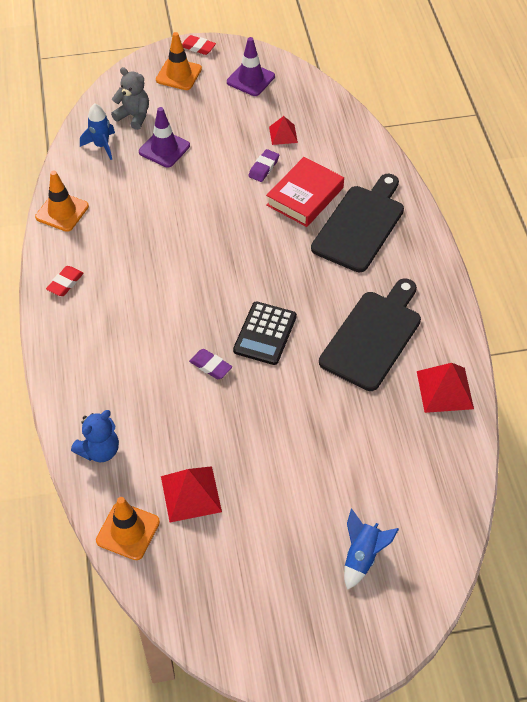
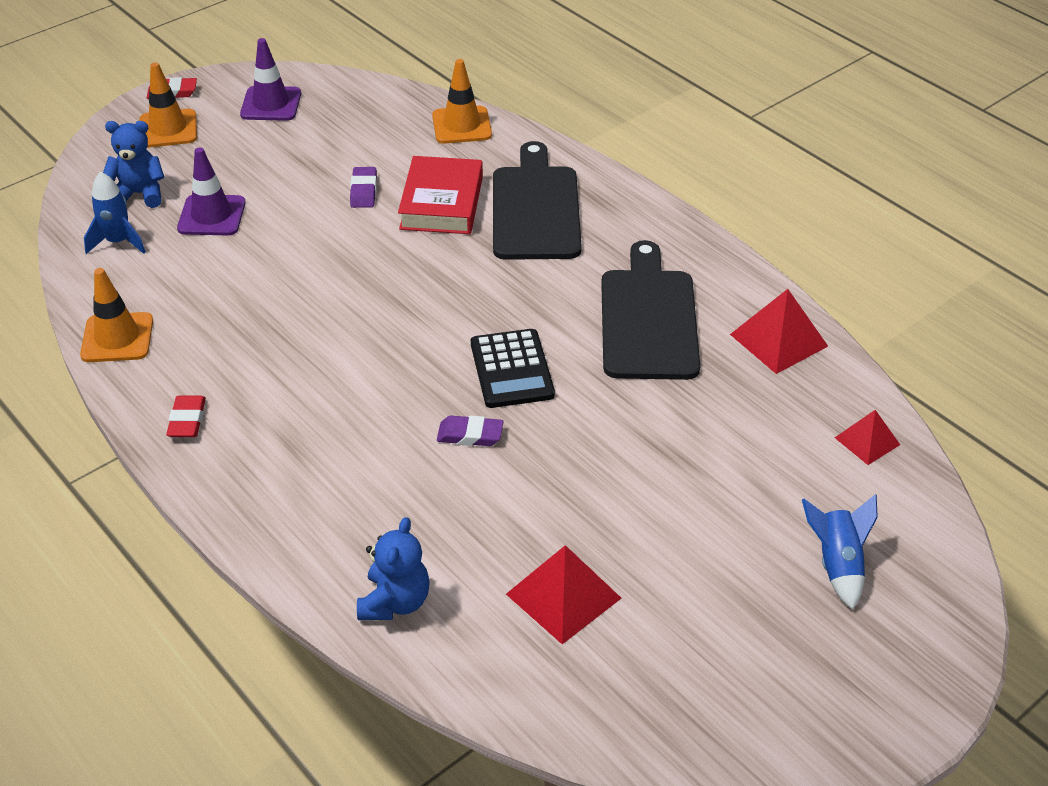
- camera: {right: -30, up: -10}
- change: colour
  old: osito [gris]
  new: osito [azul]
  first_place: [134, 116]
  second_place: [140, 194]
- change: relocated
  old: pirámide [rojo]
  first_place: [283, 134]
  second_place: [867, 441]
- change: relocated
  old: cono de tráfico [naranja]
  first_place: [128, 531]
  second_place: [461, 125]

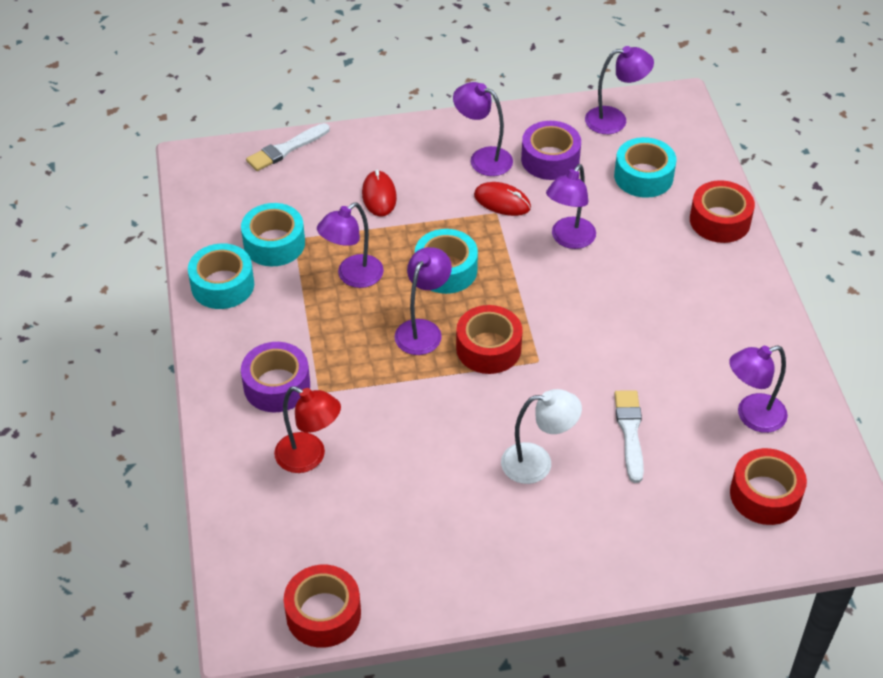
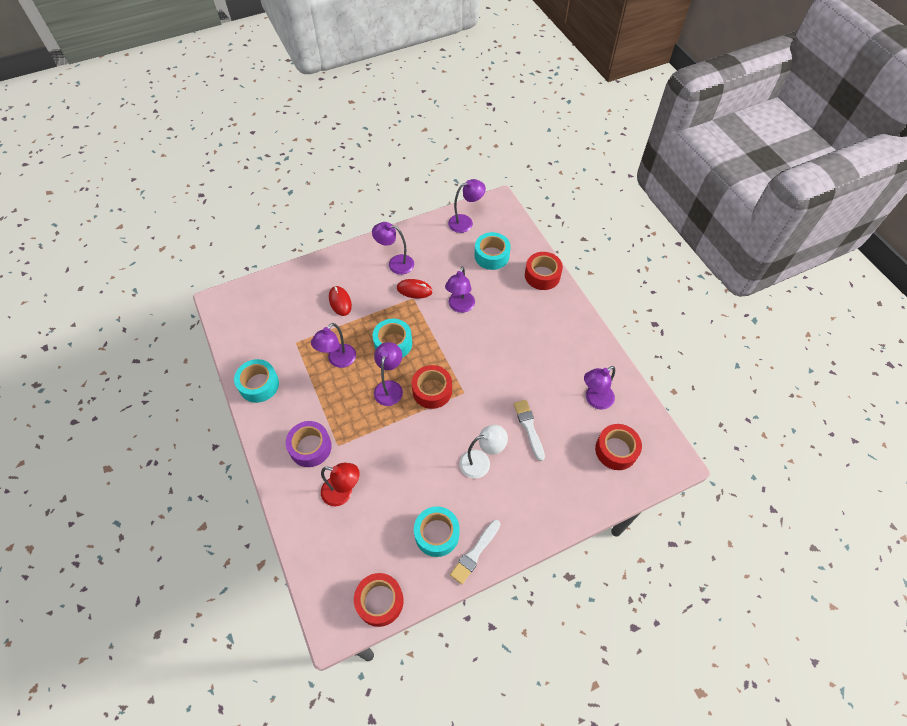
- camera: {right: -15, up: 10}
- change: missing
  old: cinta adhesiva [morado]
  first_place: [550, 159]
- change: relocated
  old: pincel [blanco]
  first_place: [286, 149]
  second_place: [475, 553]
- change: relocated
  old: cinta adhesiva [turquesa]
  first_place: [274, 243]
  second_place: [437, 534]

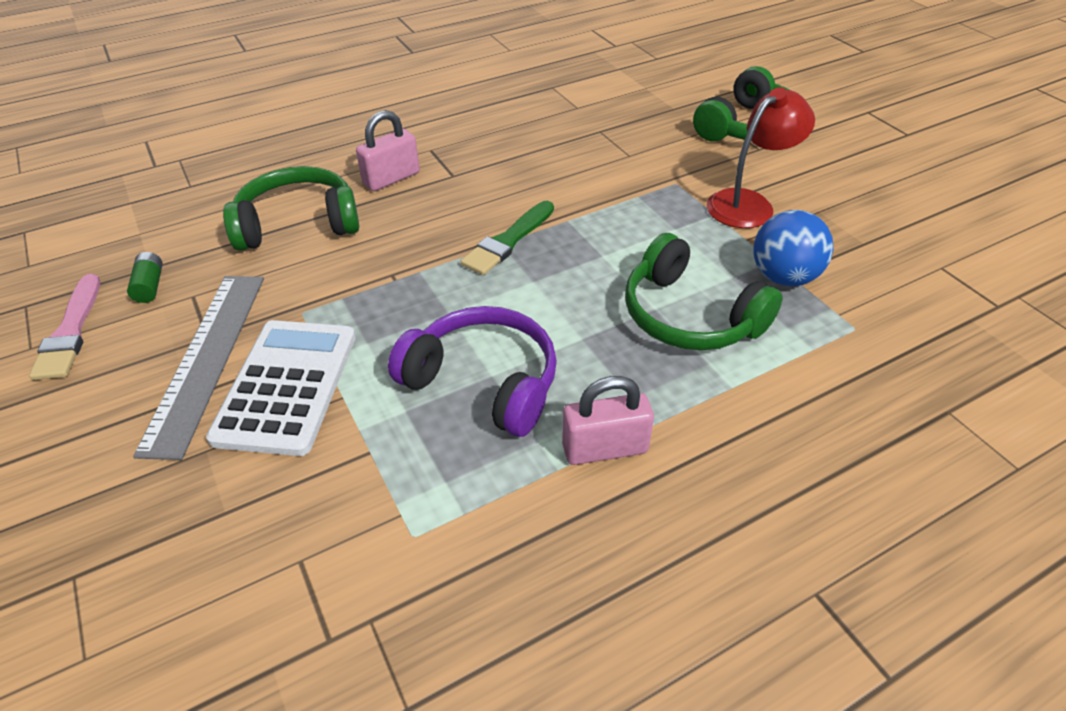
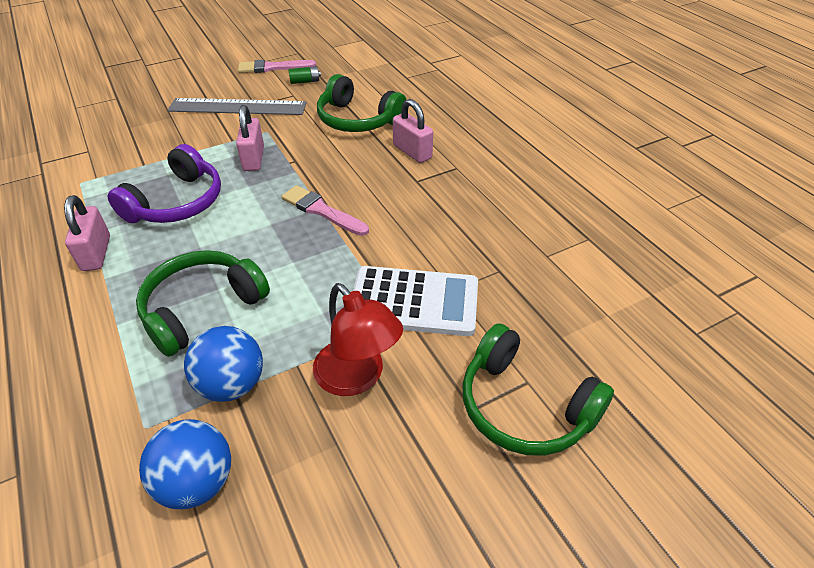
- camera: {right: 90, up: 0}
- change: spun
  old: auriculares [verde]
  first_place: [298, 224]
  second_place: [358, 120]
  degrees: 135
- change: colour
  old: pincel [verde]
  new: pincel [rosa]
  first_place: [508, 241]
  second_place: [322, 211]
- change: relocated
  old: calculadora [blanco]
  first_place: [287, 386]
  second_place: [414, 301]
- change: appeared
  new: candado [rosa]
  second_place: [253, 159]
- change: appeared
  new: pelota [azul]
  second_place: [197, 482]

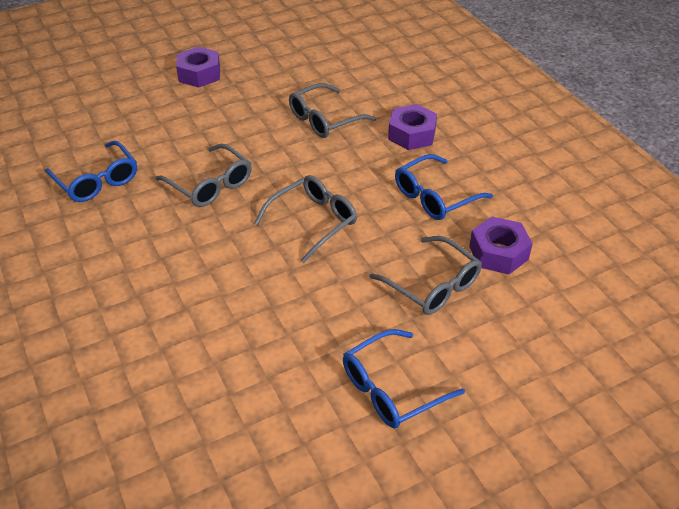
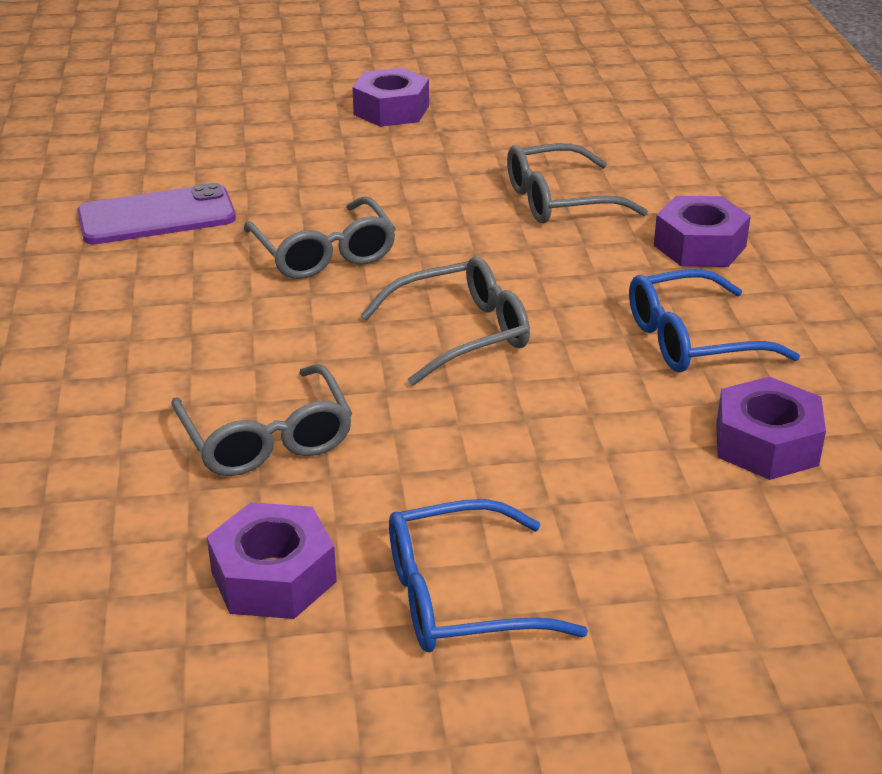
- camera: {right: 20, up: -10}
- change: exchanged
  old: gafas [azul]
  new: móvil [morado]
  first_place: [96, 180]
  second_place: [157, 216]
- change: relocated
  old: gafas [gris]
  first_place: [432, 285]
  second_place: [266, 438]
- change: appeared
  new: tuerca [morado]
  second_place: [273, 577]

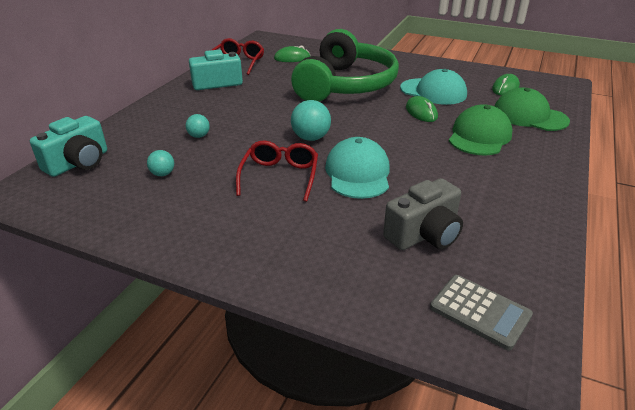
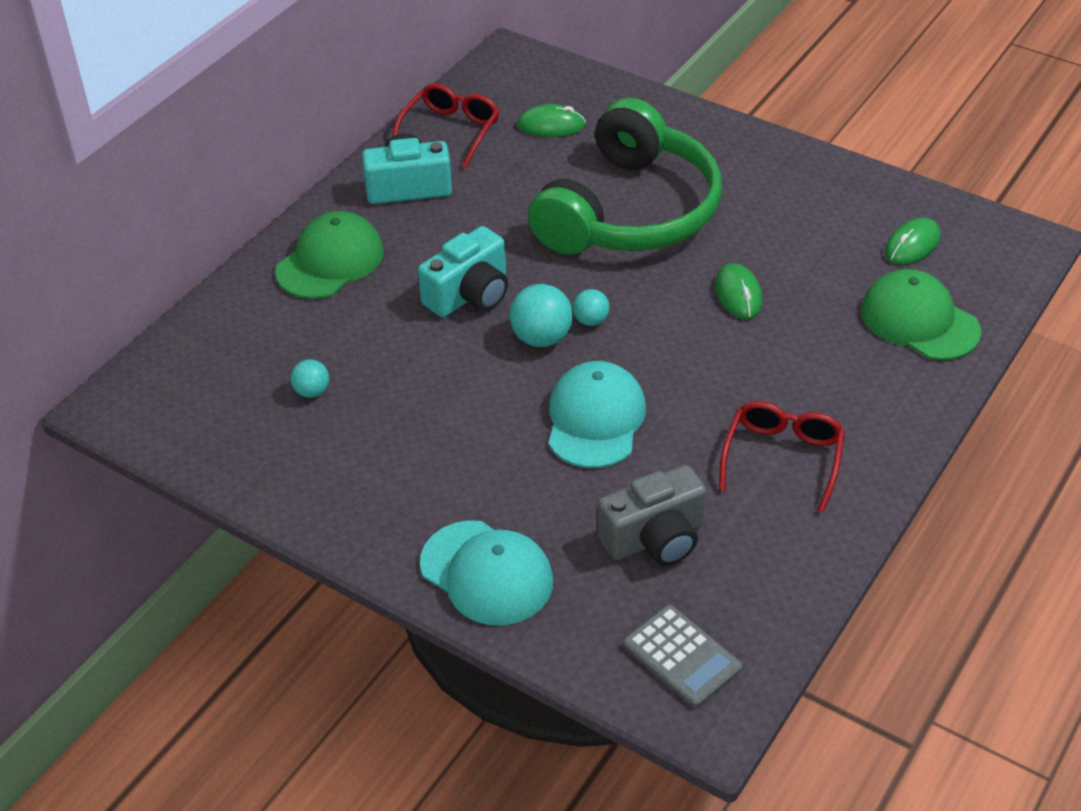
- camera: {right: 10, up: 10}
- change: relocated
  old: gorra [turquesa]
  first_place: [433, 92]
  second_place: [487, 573]
- change: relocated
  old: gorra [verde]
  first_place: [479, 136]
  second_place: [330, 261]
- change: relocated
  old: pelota [turquesa]
  first_place: [199, 136]
  second_place: [590, 320]
- change: relocated
  old: cámara [turquesa]
  first_place: [79, 163]
  second_place: [469, 295]
- change: relocated
  old: gafas [rojo]
  first_place: [280, 176]
  second_place: [782, 458]

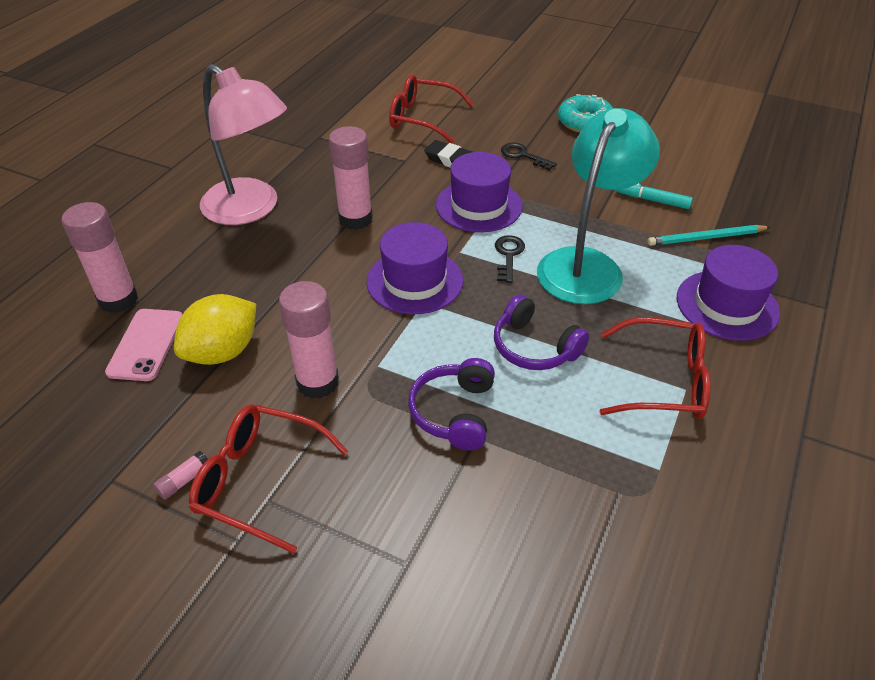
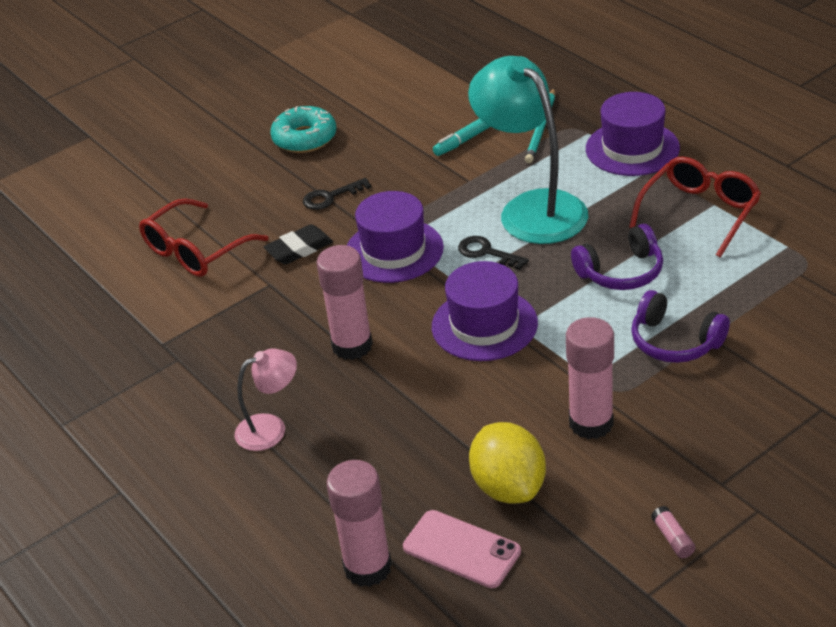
- camera: {right: -60, up: -5}
- change: size
  old: lámpara [rosa]
  first_place: [251, 209]
  second_place: [271, 428]
  factor: 0.51
- change: missing
  old: gafas [rojo]
  first_place: [258, 480]

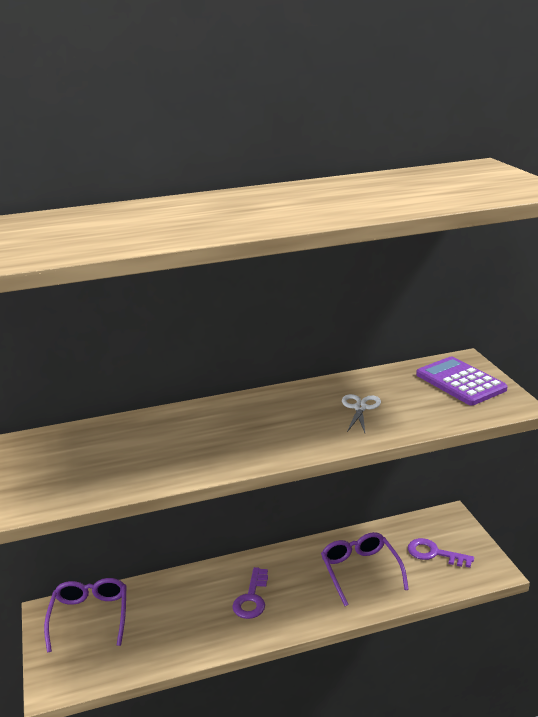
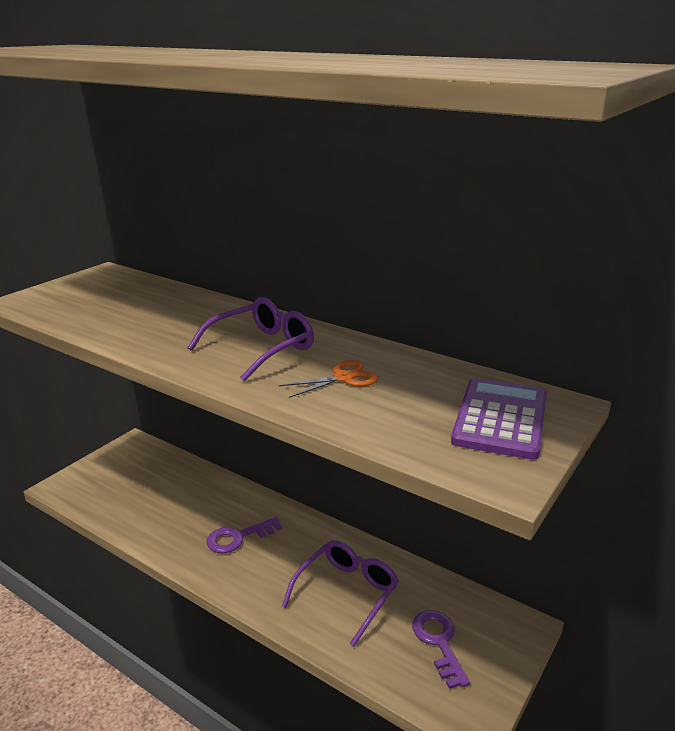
- camera: {right: 50, up: 0}
- change: colour
  old: tijeras [blanco]
  new: tijeras [naranja]
  first_place: [360, 408]
  second_place: [343, 378]
- change: relocated
  old: gafas [morado]
  first_place: [90, 616]
  second_place: [262, 348]

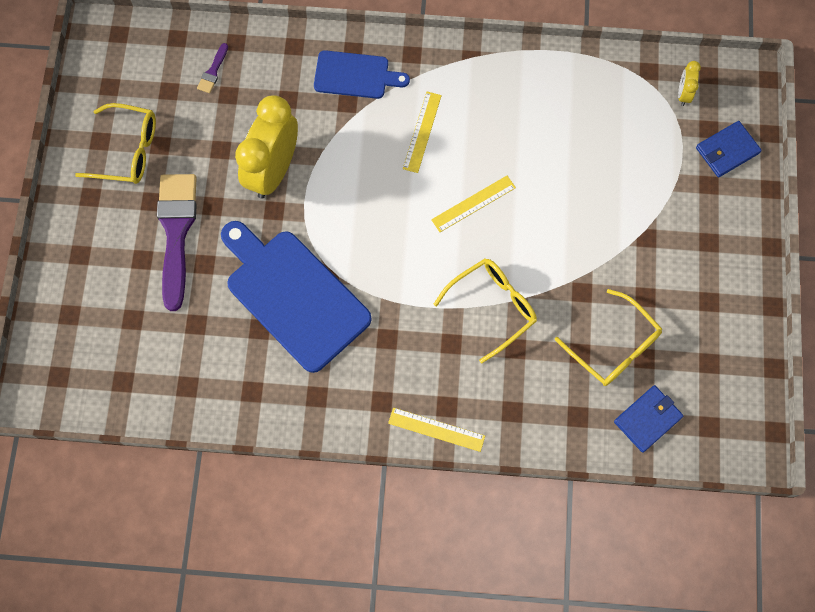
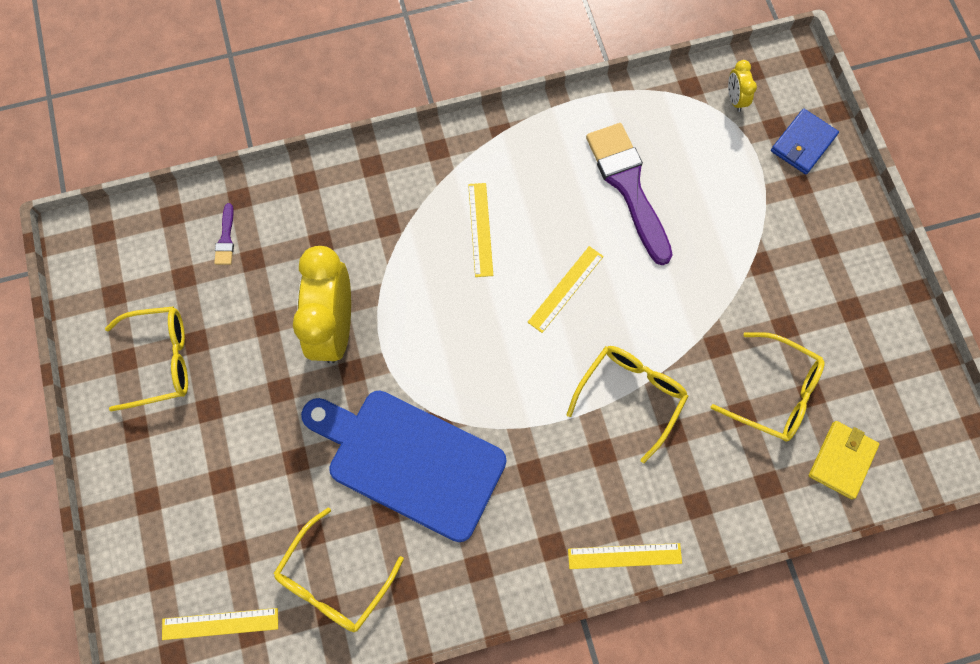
- camera: {right: -20, up: 0}
- change: missing
  old: tabla de cortar [azul]
  first_place: [355, 75]
- change: relocated
  old: pincel [morado]
  first_place: [176, 232]
  second_place: [628, 186]
- change: colour
  old: cartera [azul]
  new: cartera [amarillo]
  first_place: [647, 419]
  second_place: [842, 460]
- change: appeared
  new: gafas [amarillo]
  second_place: [333, 580]
- change: appeared
  new: regla [amarillo]
  second_place: [220, 623]

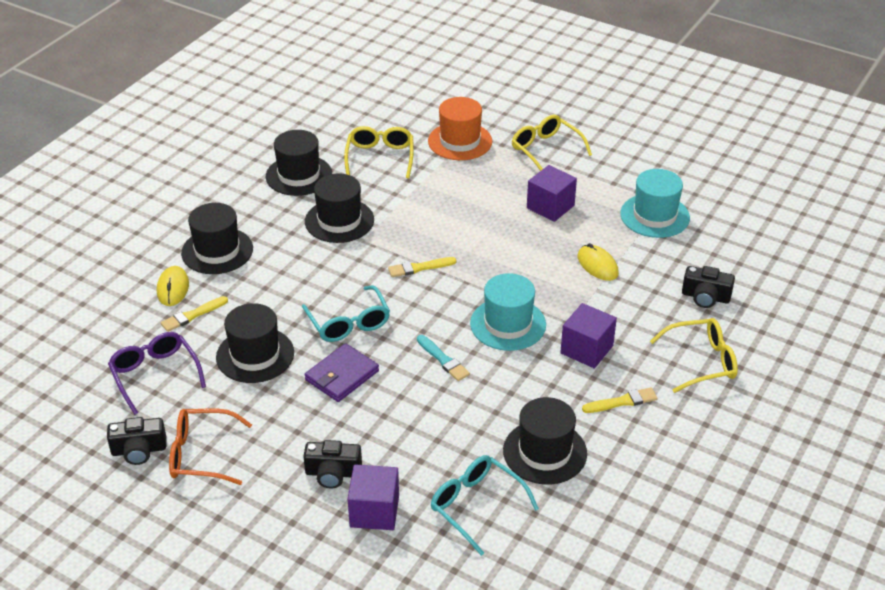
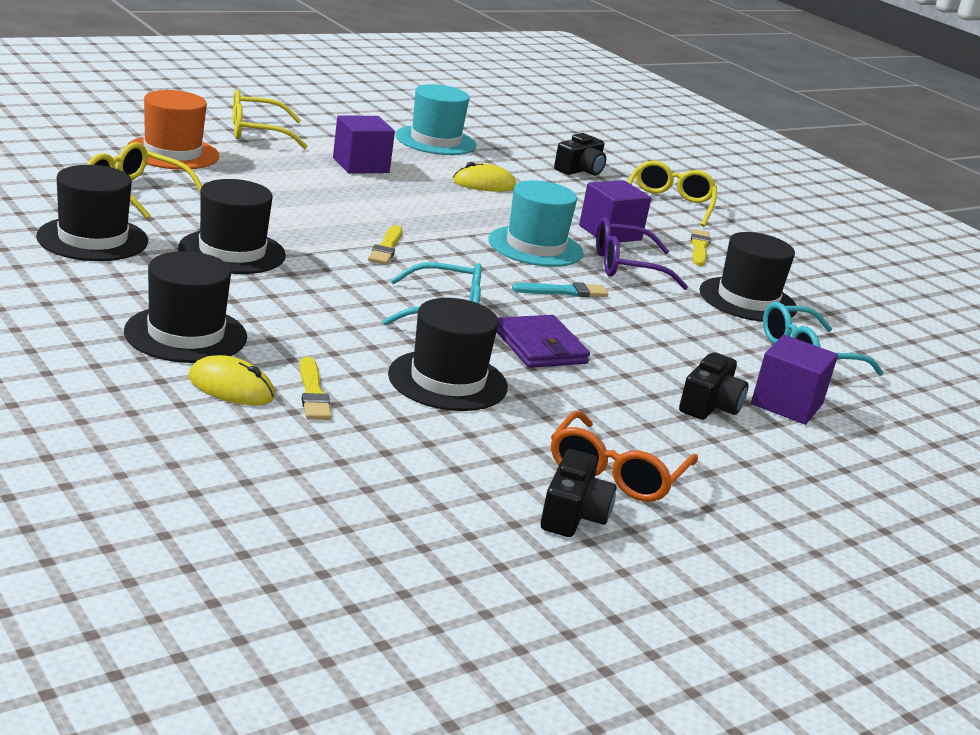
- camera: {right: -70, up: -15}
- change: relocated
  old: gafas [morado]
  first_place: [155, 375]
  second_place: [626, 266]

